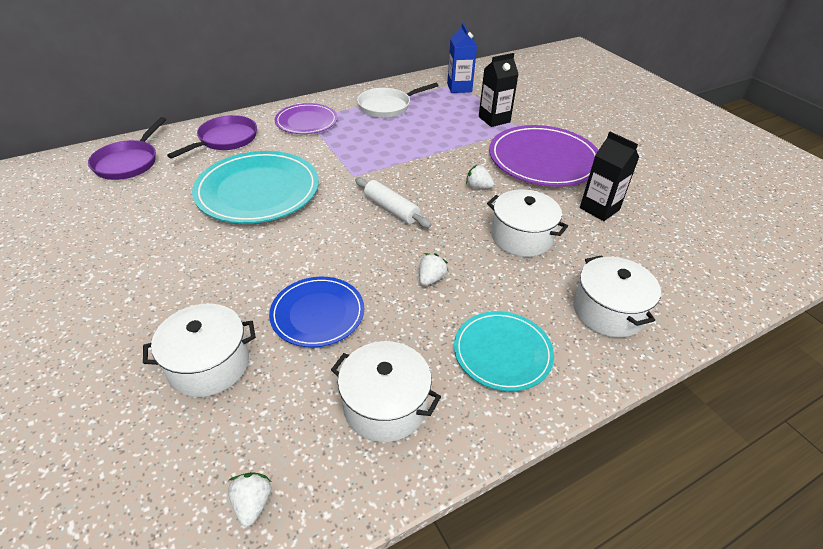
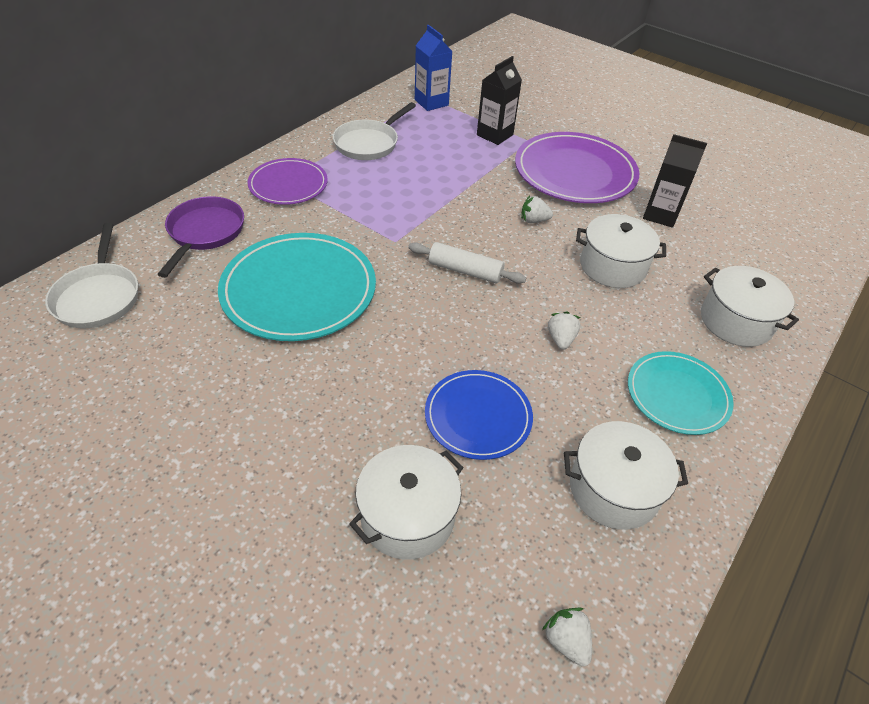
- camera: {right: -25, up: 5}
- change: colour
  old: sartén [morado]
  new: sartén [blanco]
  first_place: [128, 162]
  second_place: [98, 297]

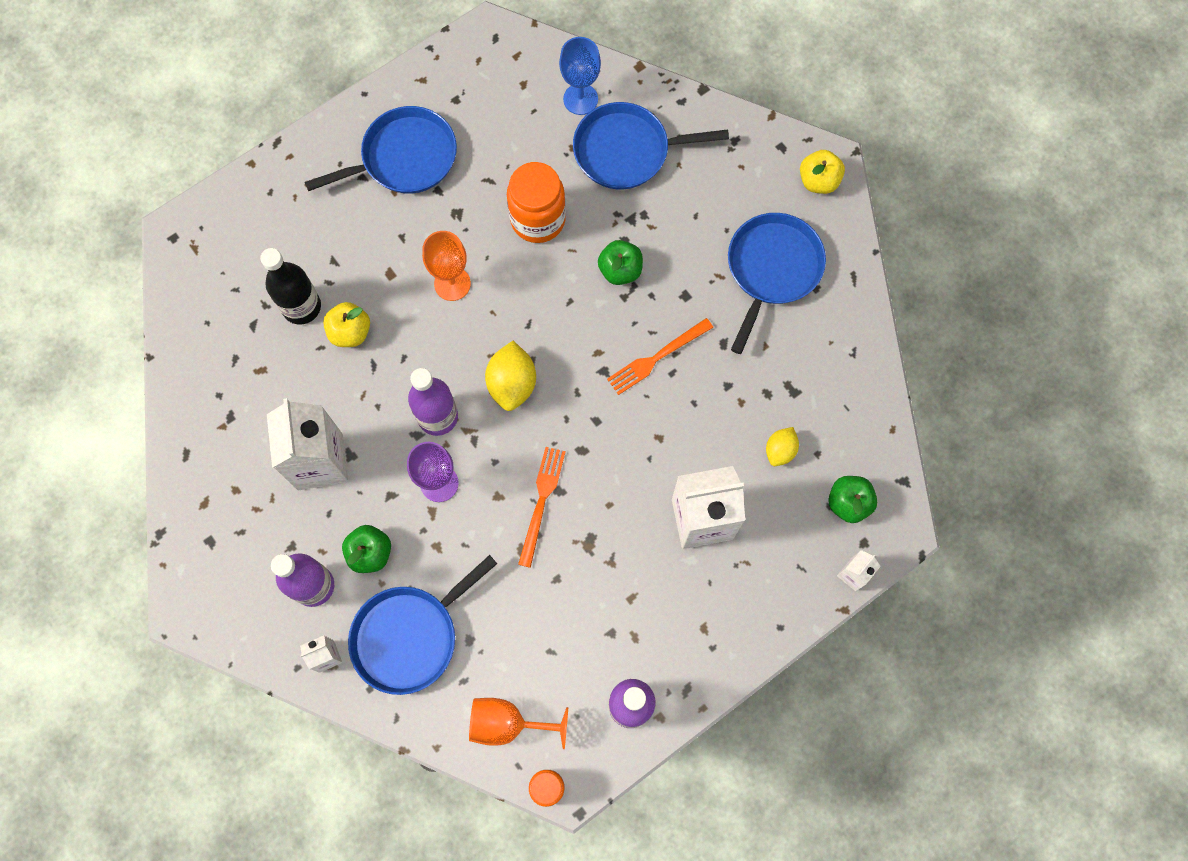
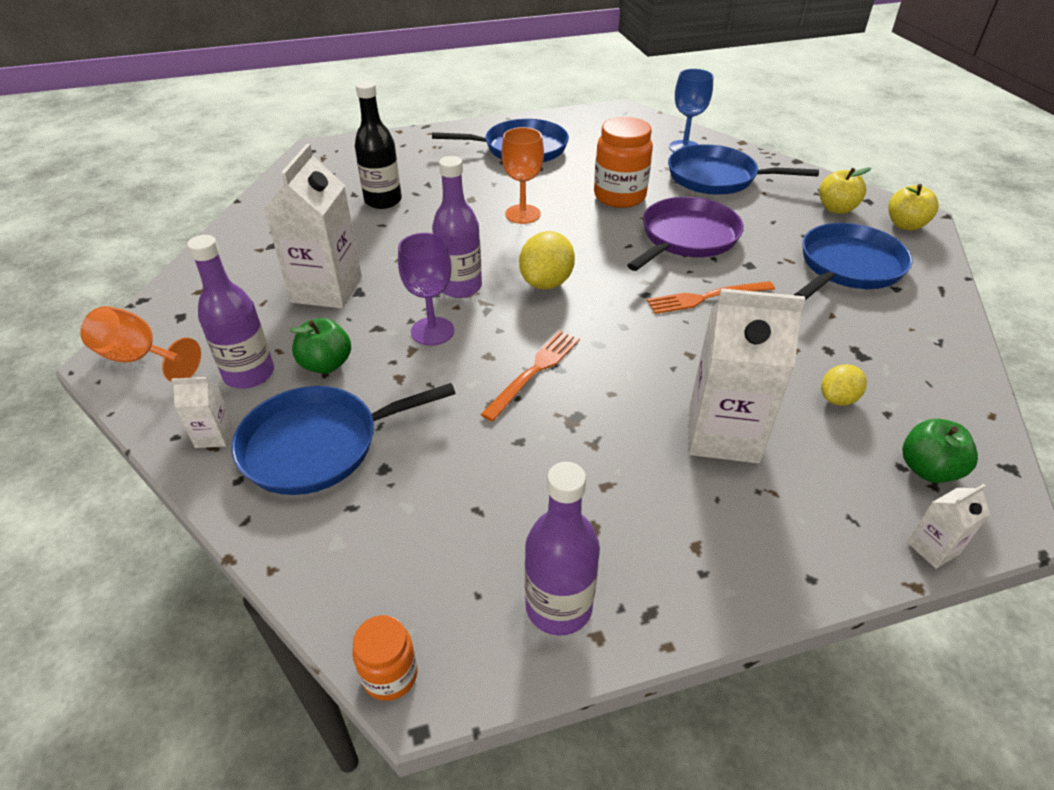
- camera: {right: 20, up: -30}
- change: exchanged
  old: manzana [verde]
  new: sartén [morado]
  first_place: [620, 270]
  second_place: [687, 237]
- change: relocated
  old: manzana [amarillo]
  first_place: [350, 332]
  second_place: [836, 209]
- change: relocated
  old: copa [naranja]
  first_place: [508, 723]
  second_place: [140, 359]

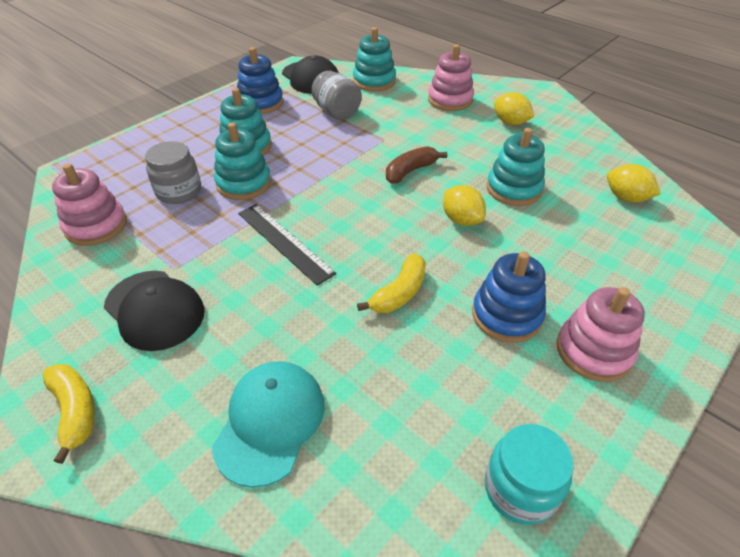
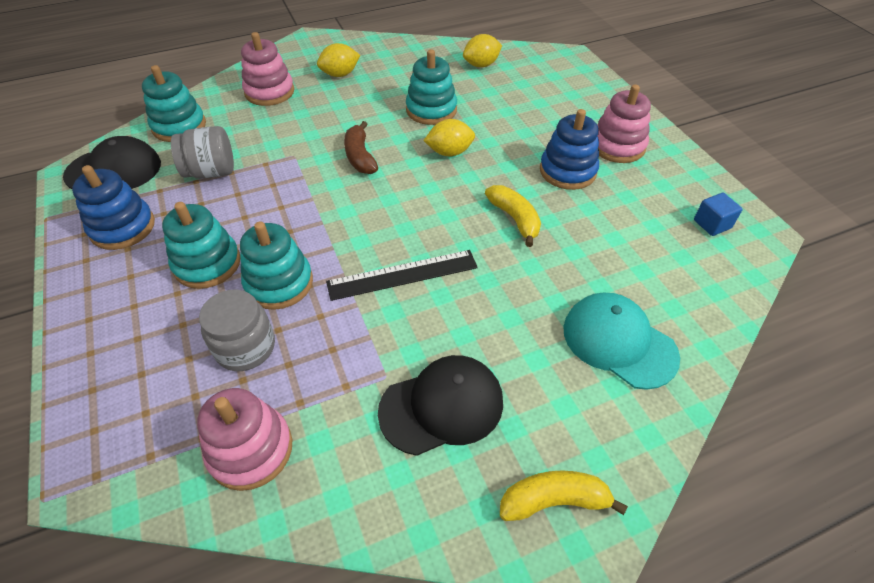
- camera: {right: -65, up: 5}
- change: exchanged
  old: tarro [turquesa]
  new: cubo [azul]
  first_place: [520, 489]
  second_place: [712, 224]

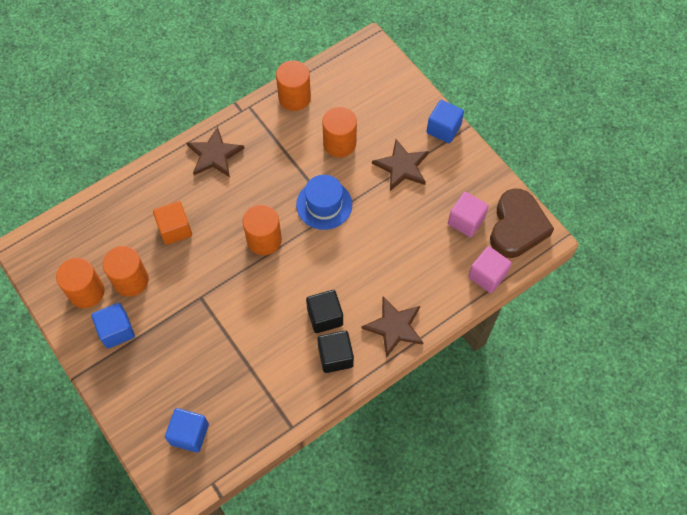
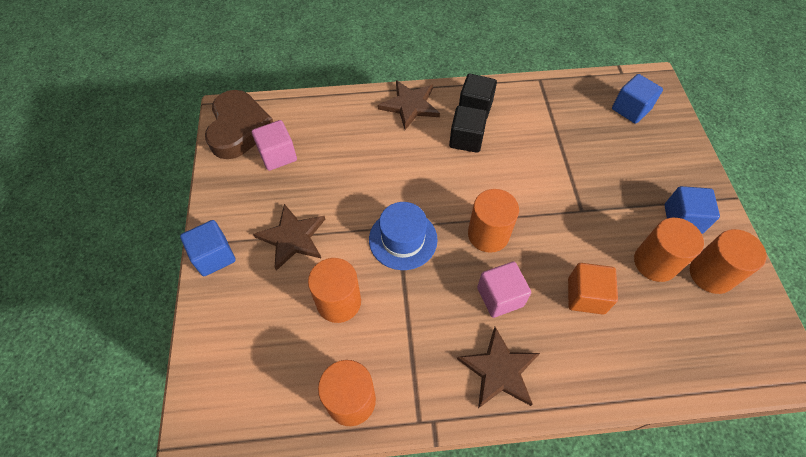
- camera: {right: -150, up: -5}
- change: spun
  old: corazón [marrón]
  first_place: [517, 227]
  second_place: [239, 129]
  degrees: 135
- change: relocated
  old: cubo [rosa]
  first_place: [487, 275]
  second_place: [500, 297]

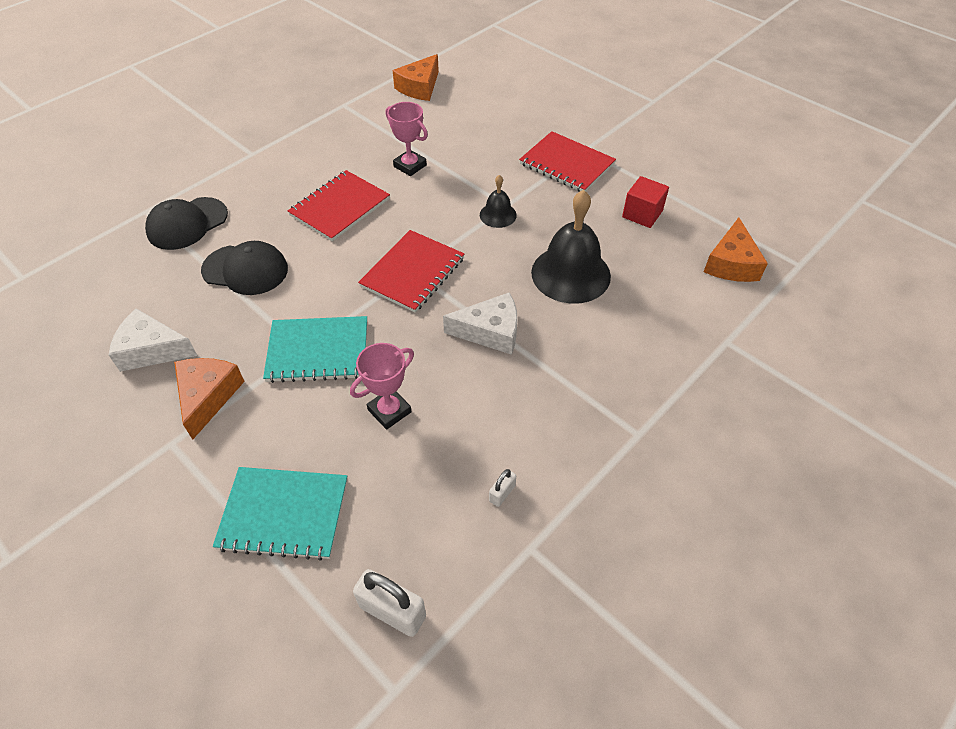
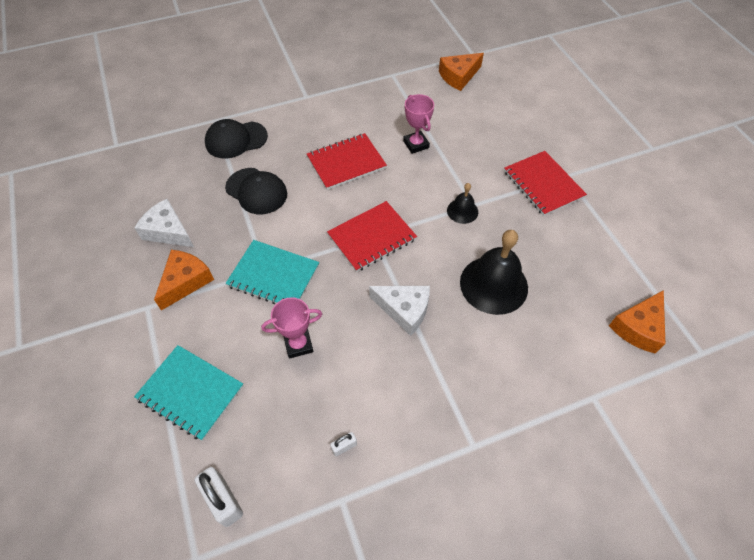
- camera: {right: 25, up: 5}
- change: missing
  old: cubo [rojo]
  first_place: [642, 214]

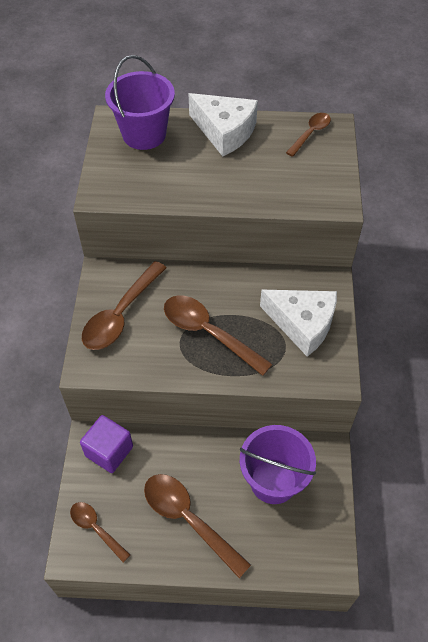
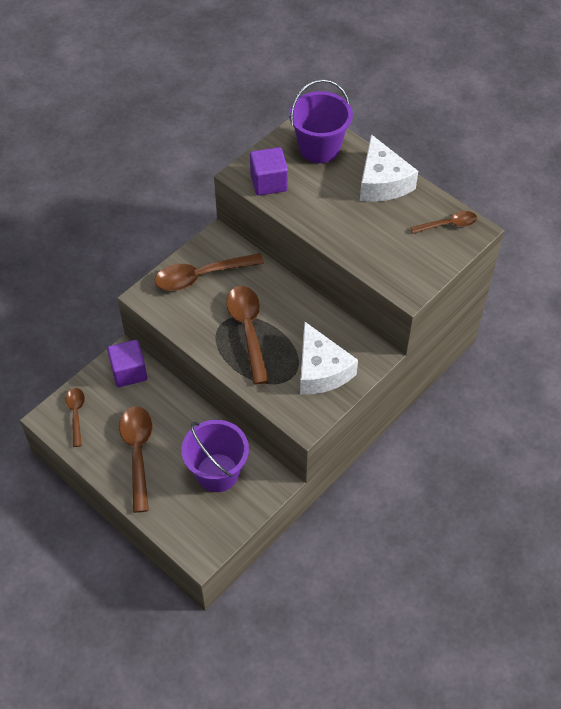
- camera: {right: 40, up: 0}
- change: appeared
  new: cubo [morado]
  second_place: [269, 182]

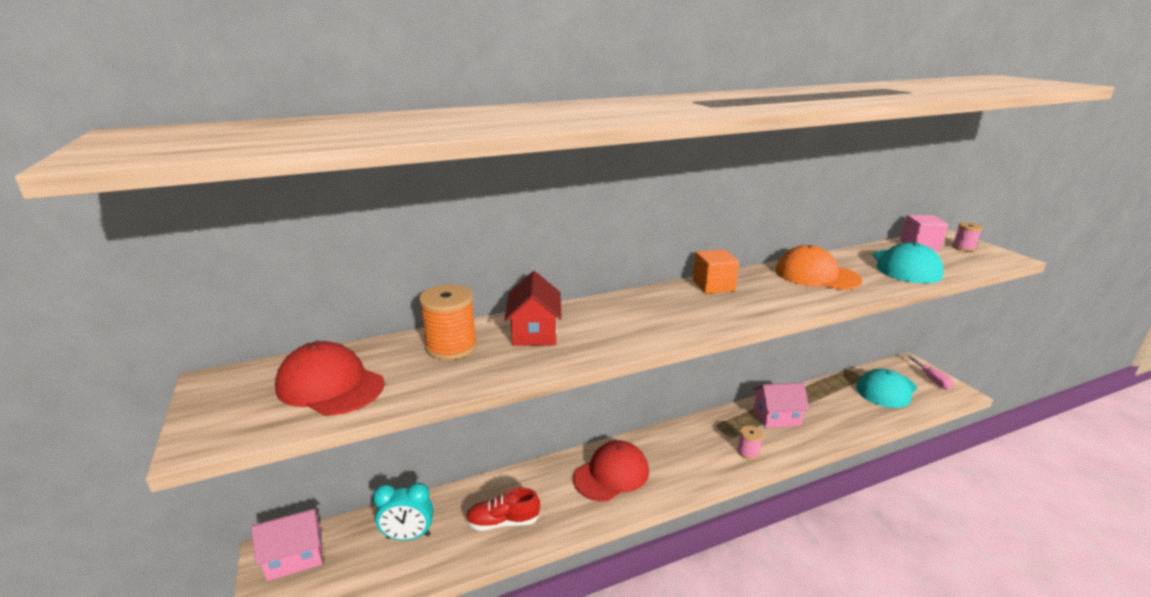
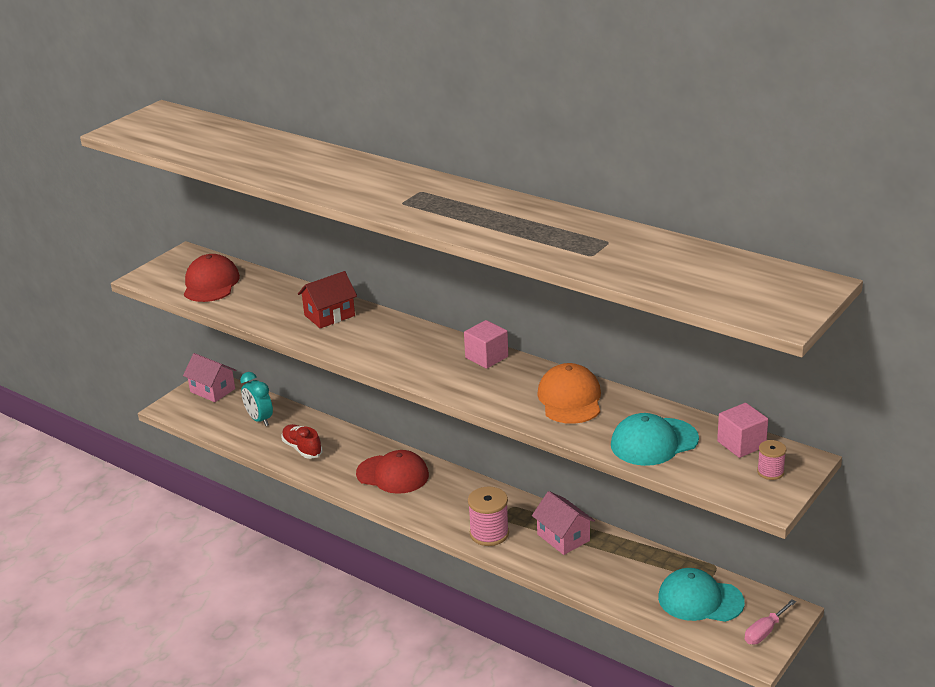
- camera: {right: 60, up: 5}
- change: colour
  old: cubo [naranja]
  new: cubo [rosa]
  first_place: [713, 285]
  second_place: [486, 357]
- change: missing
  old: carrete [naranja]
  first_place: [451, 347]
- change: size
  old: carrete [rosa]
  first_place: [748, 452]
  second_place: [489, 533]
  factor: 1.76

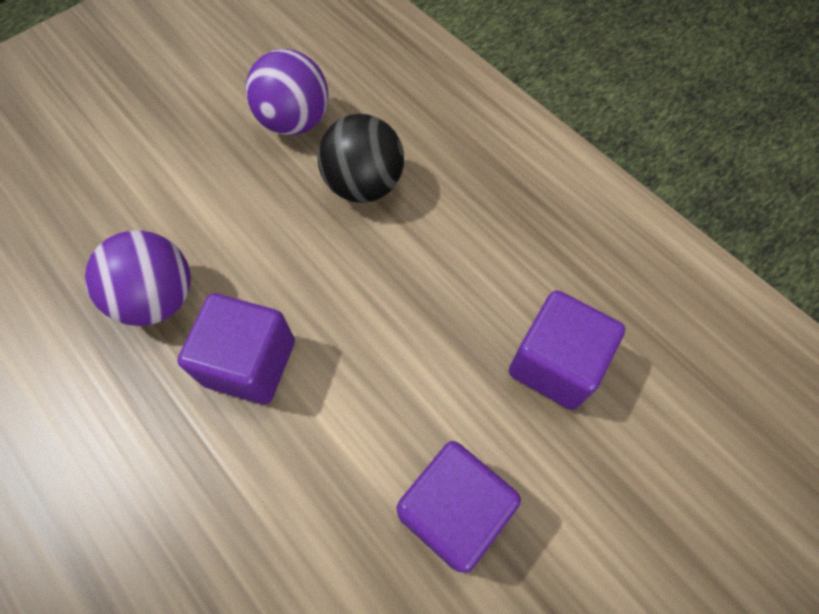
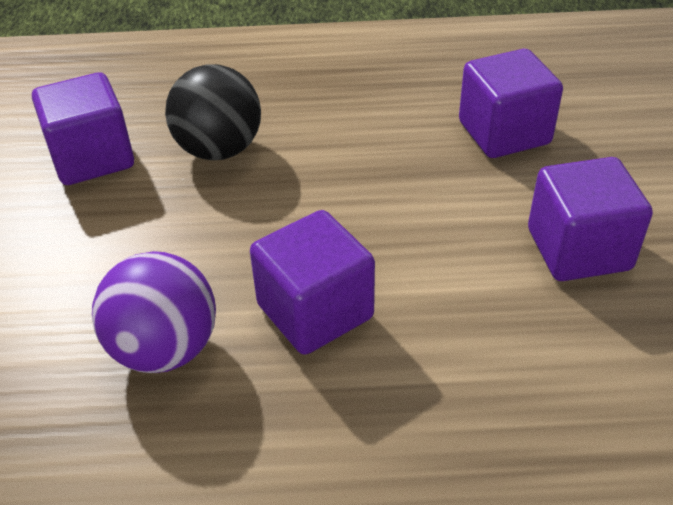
- camera: {right: -50, up: -20}
- change: exchanged
  old: pelota [morado]
  new: cubo [morado]
  first_place: [295, 121]
  second_place: [92, 158]

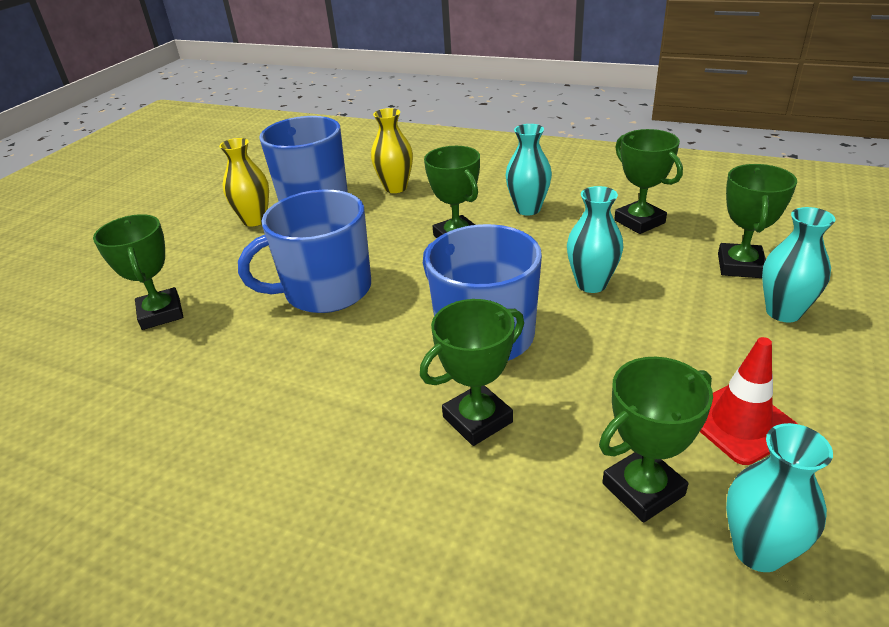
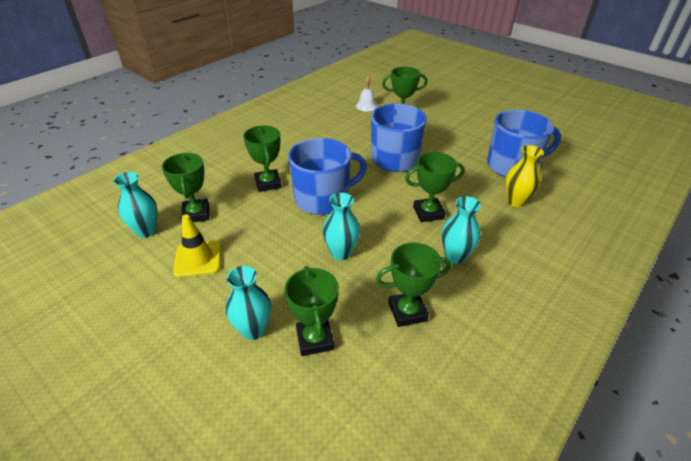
- camera: {right: 105, up: 5}
- change: missing
  old: florero [amarillo]
  first_place: [255, 220]
- change: spun
  old: trofeo [verde]
  first_place: [740, 266]
  second_place: [314, 339]
  degrees: 45
- change: colour
  old: cono de tráfico [rojo]
  new: cono de tráfico [amarillo]
  first_place: [740, 423]
  second_place: [198, 259]
- change: appeared
  new: campana [blanco]
  second_place: [366, 106]

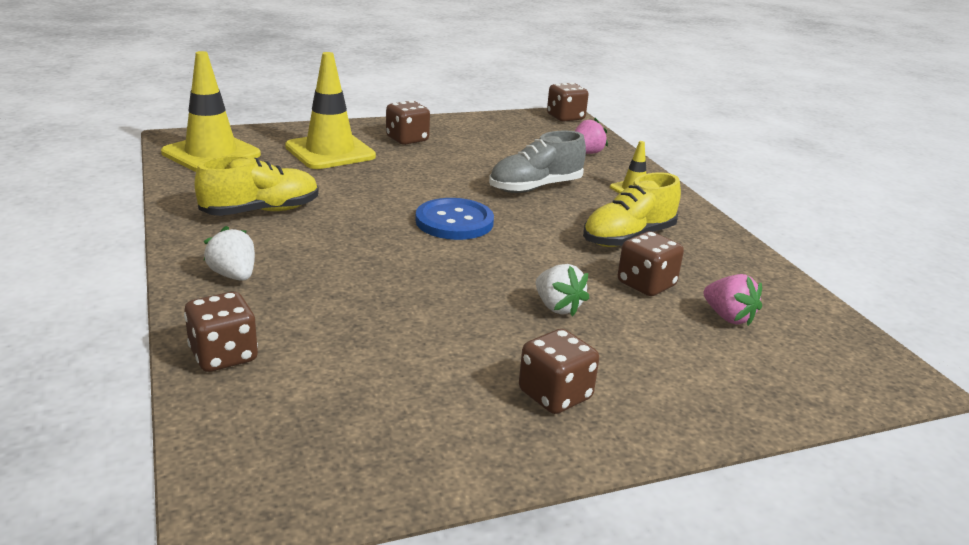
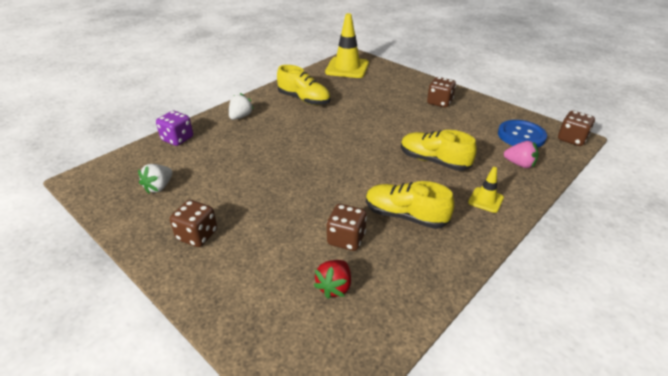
- camera: {right: 65, up: 10}
- change: missing
  old: cono de tráfico [amarillo]
  first_place: [330, 152]
- change: colour
  old: zapato [gris]
  new: zapato [amarillo]
  first_place: [535, 187]
  second_place: [434, 161]
- change: relocated
  old: botón [azul]
  first_place: [454, 222]
  second_place: [521, 135]
- change: relocated
  old: fresa [blanco]
  first_place: [557, 307]
  second_place: [159, 187]
- change: colour
  old: fresa [rosa]
  new: fresa [rojo]
  first_place: [728, 317]
  second_place: [334, 287]
- change: colour
  old: dado [marrón]
  new: dado [morado]
  first_place: [224, 356]
  second_place: [177, 139]

